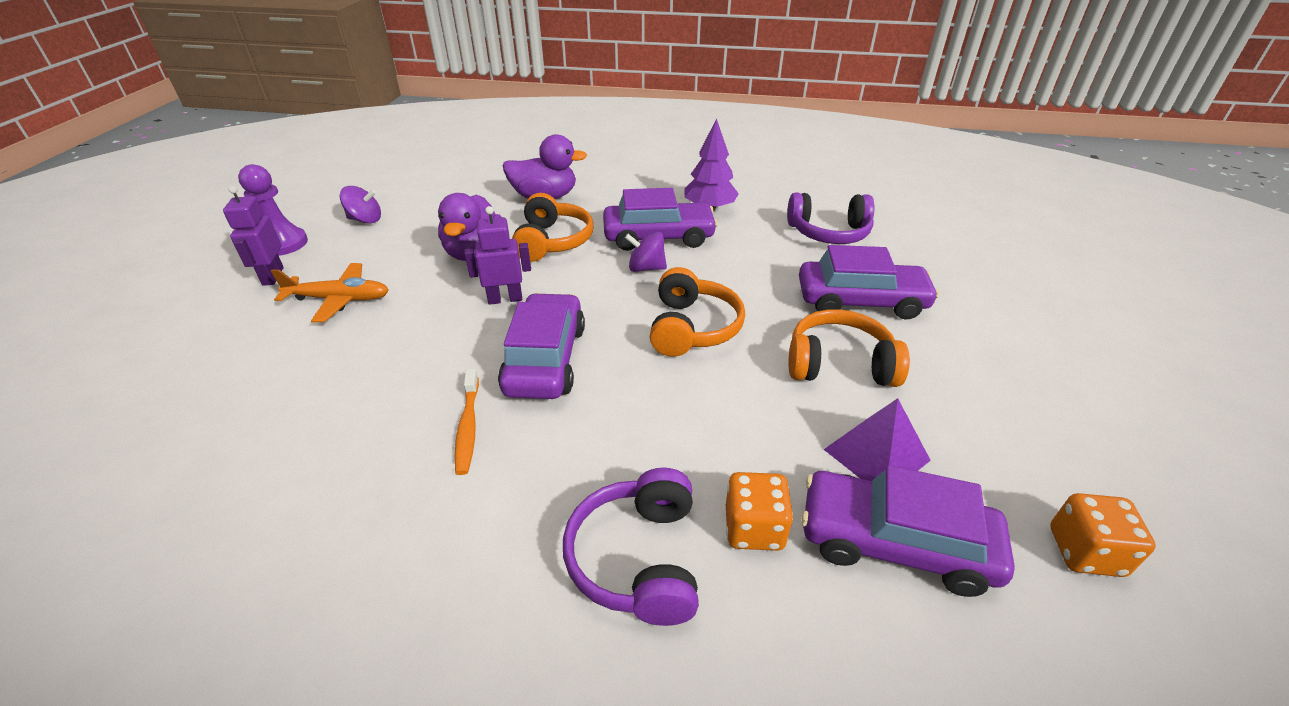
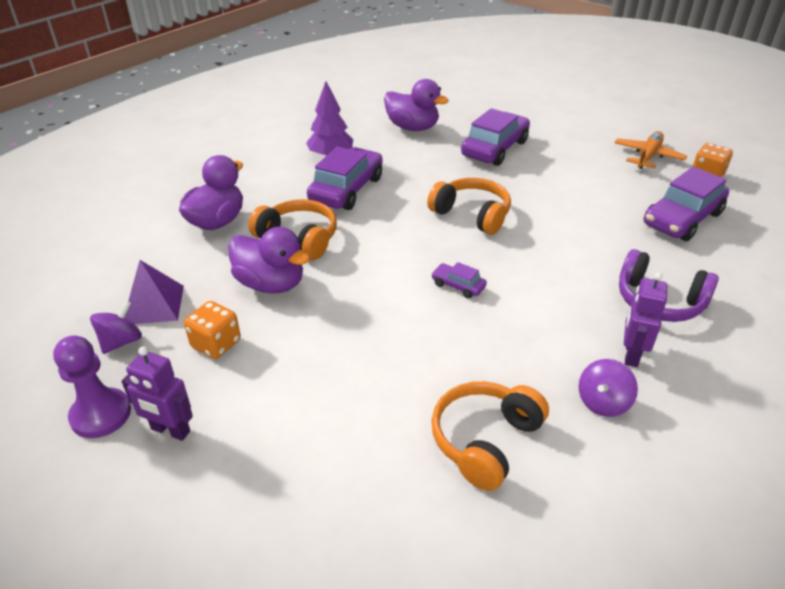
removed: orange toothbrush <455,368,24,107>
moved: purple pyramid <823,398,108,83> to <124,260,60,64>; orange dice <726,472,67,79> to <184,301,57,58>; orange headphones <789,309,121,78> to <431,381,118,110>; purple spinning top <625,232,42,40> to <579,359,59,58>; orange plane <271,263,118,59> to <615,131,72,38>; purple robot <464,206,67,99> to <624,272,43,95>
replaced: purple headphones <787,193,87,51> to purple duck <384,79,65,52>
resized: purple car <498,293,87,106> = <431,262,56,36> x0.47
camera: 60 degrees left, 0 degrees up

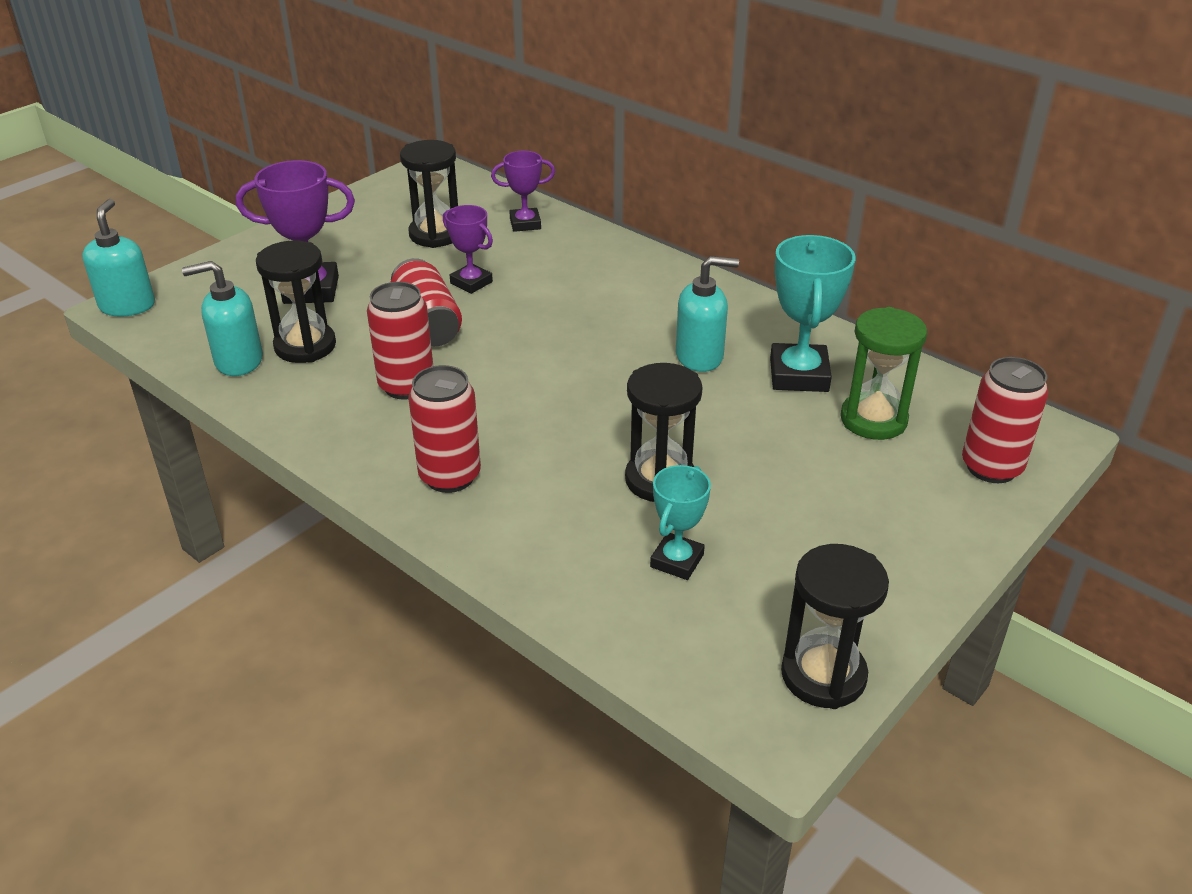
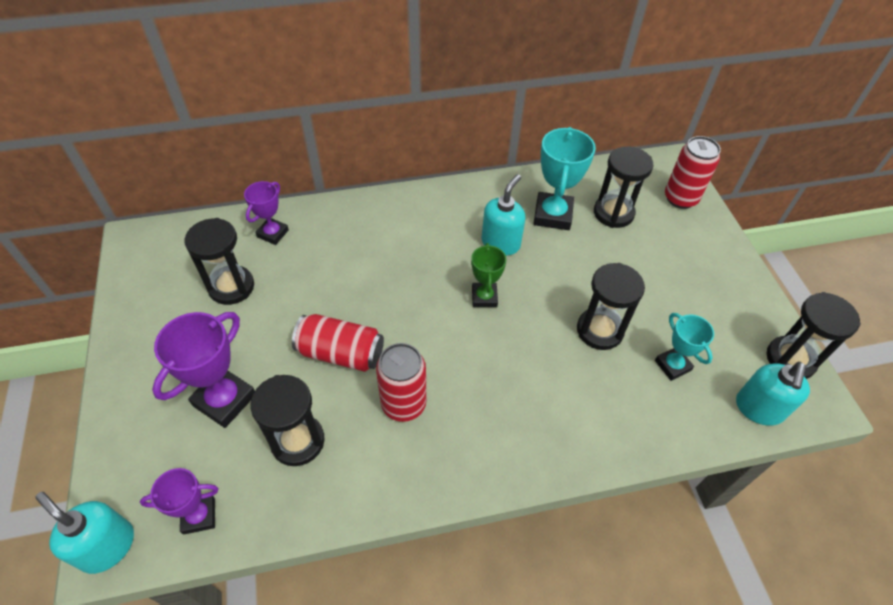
removed: red can <408,365,73,128>
added: green trophy <471,243,35,64>
moved: purple trophy <443,205,50,89> to <140,468,78,67>; turquoise soap dispenser <182,261,81,115> to <736,362,74,64>
recoloured: green hourglass <840,307,87,133> to black hourglass <594,146,59,82>
turned: turquoise trophy <770,235,86,157> = <534,127,62,103> 60 degrees clockwise
camera: 55 degrees left, 15 degrees up

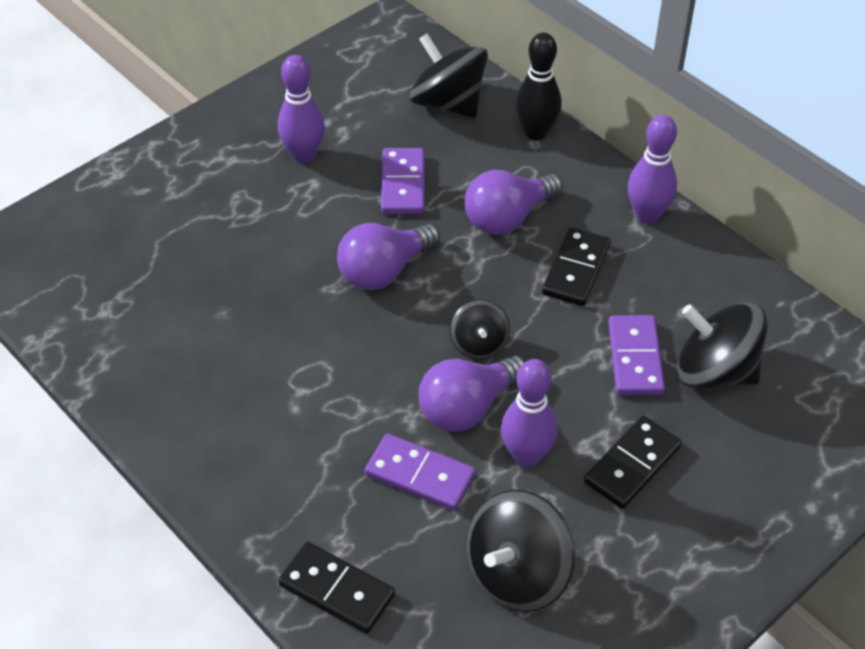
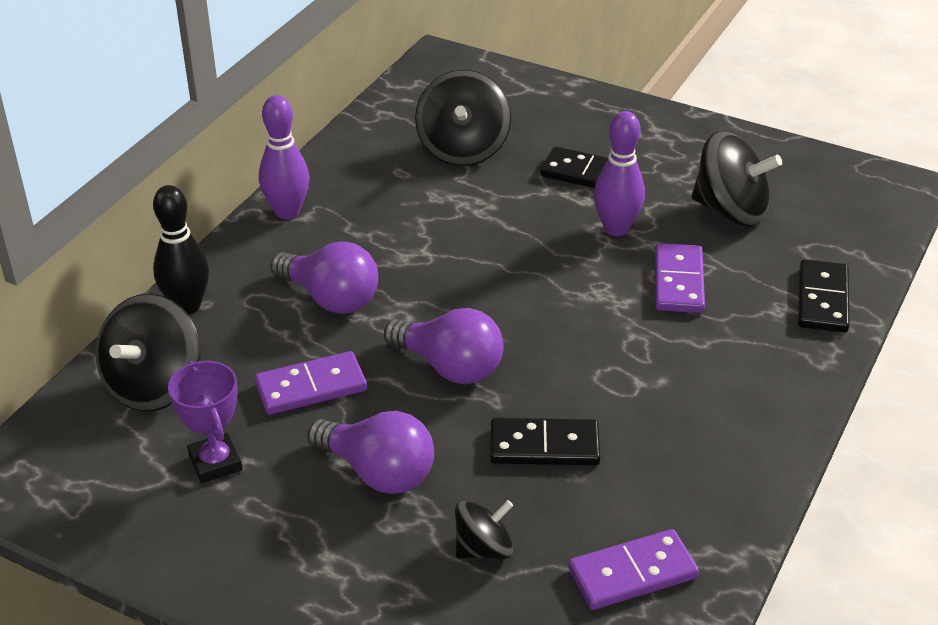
removed: purple bowling pin <278,55,47,108>
added: purple trophy <168,361,75,122>
moved: purple light bulb <419,355,106,77> to <307,411,127,83>; black spinning top <450,299,60,60> to <455,500,58,59>; black domino <542,227,69,79> to <490,418,110,47>; purple domino <608,315,57,80> to <568,529,131,81>
camera: 110 degrees left, 10 degrees down

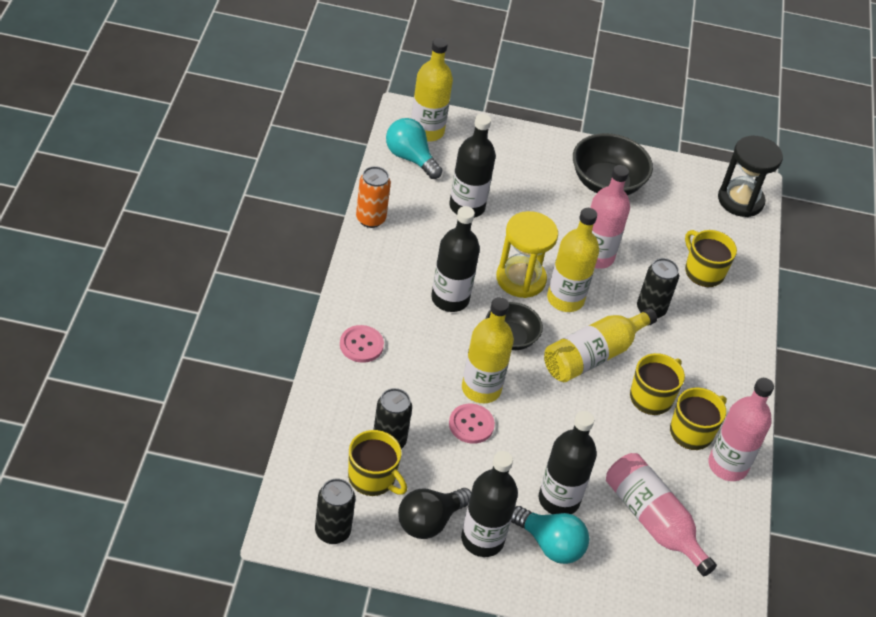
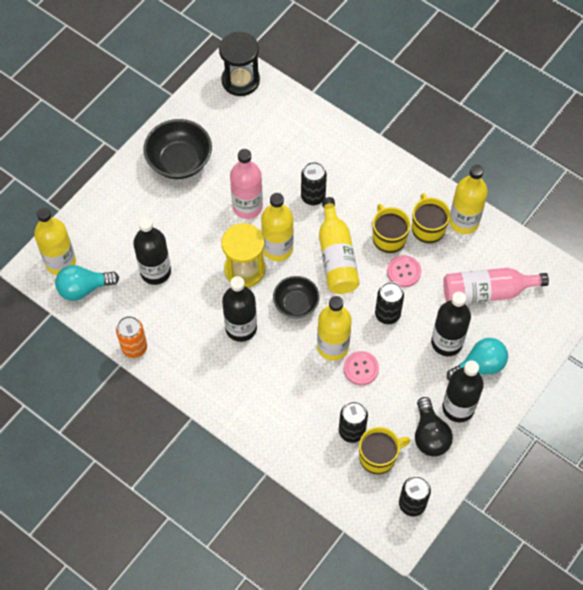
removed: yellow mug <685,230,52,57>
added: black can <375,282,29,42>
moved: pink button <340,325,44,38> to <387,255,34,32>
recoloured: pink bottle <708,378,66,103> to yellow bottle <449,165,39,69>
camera: 55 degrees left, 15 degrees up

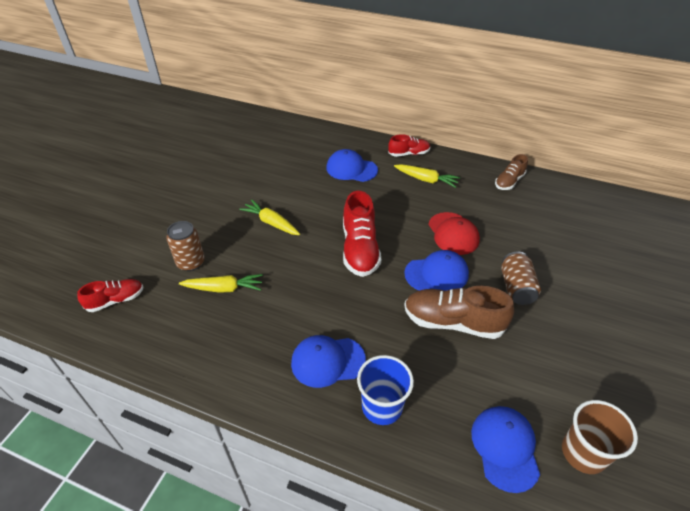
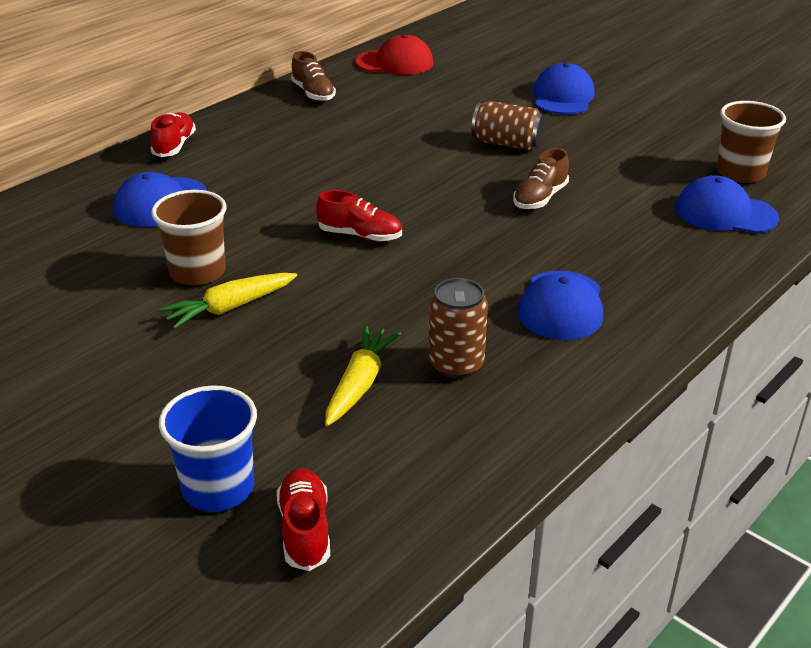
removed: yellow carrot <394,164,66,24>
added: brown cup <151,190,76,95>
moved: blue cup <357,355,57,70> to <159,385,98,127>; red cap <428,212,52,43> to <356,34,78,41>; brown can <166,221,39,50> to <429,278,59,101>; blue cap <404,250,65,41> to <533,63,62,51>
resized: red shoe <343,191,38,86> = <316,190,86,51> x0.59; brown shoe <404,286,110,53> = <513,148,56,61> x0.59
camera: 70 degrees left, 10 degrees down

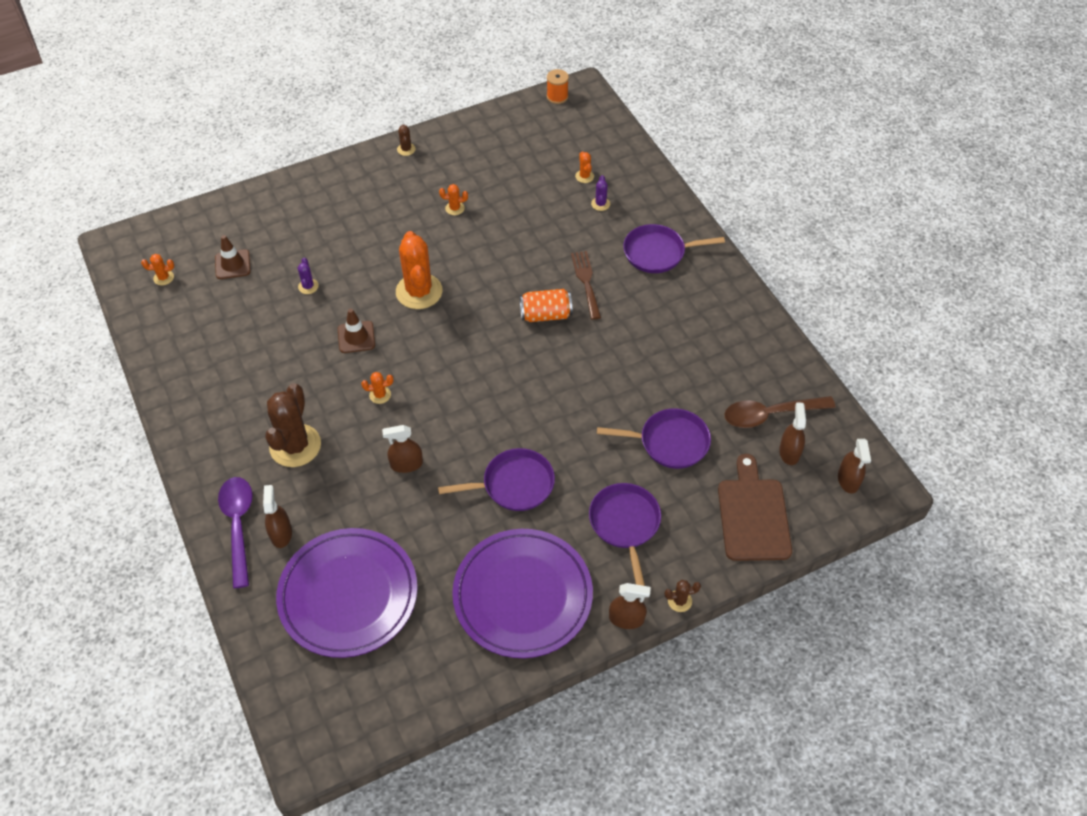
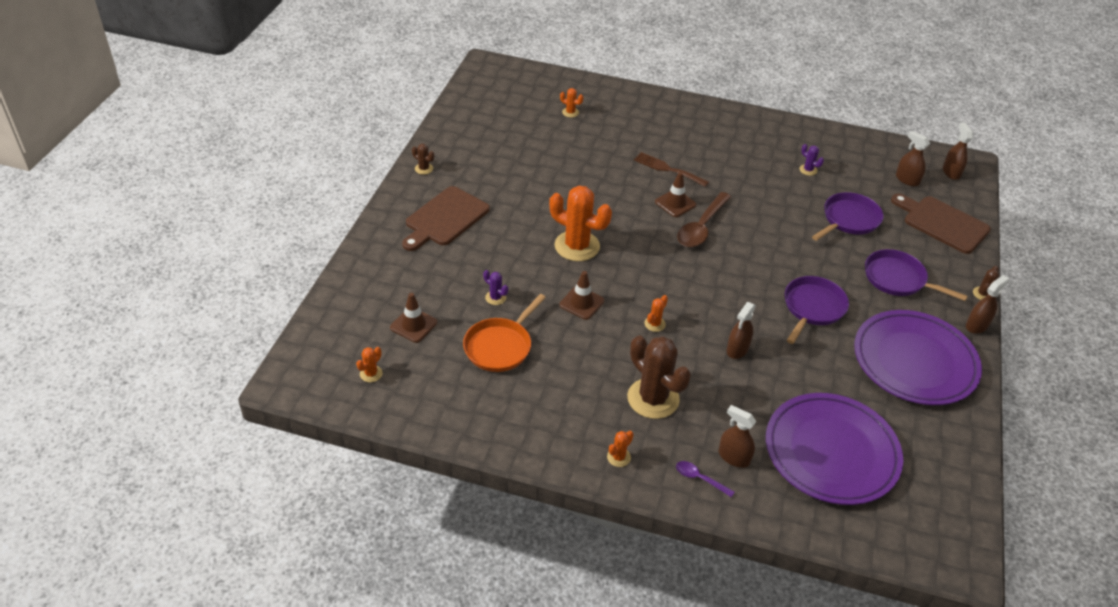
removed: orange spool <547,69,22,35>; purple pan <623,224,102,49>
added: brown cutting board <402,186,88,65>; orange pan <463,294,83,78>
moved: orange cactus <439,184,29,31> to <607,431,27,36>; brown spoon <725,396,111,32> to <677,192,54,55>; purple cactus <591,175,19,36> to <800,144,24,32>
replaced: orange can <520,289,52,33> to brown traffic cone <655,172,41,45>
turned: brown spray bottle <838,439,33,55> = <943,123,30,57> 135 degrees counterclockwise
resized: purple spoon <218,477,35,111> = <676,461,58,37> x0.50
camera: 50 degrees left, 10 degrees down

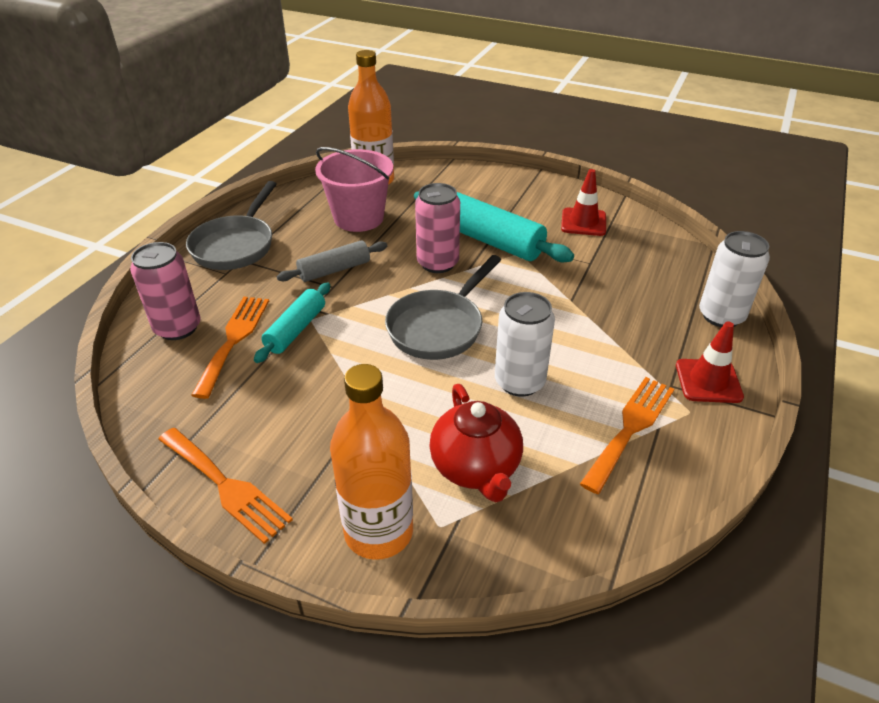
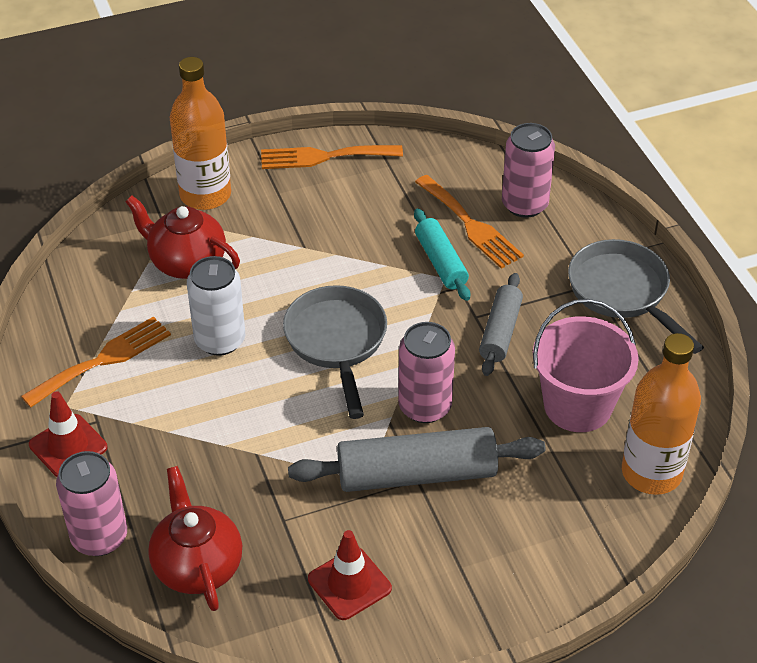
added: red teapot <148,466,94,145>
recoloured: white can <699,231,71,96> to pink can <56,451,71,105>; turquoise rolling pin <414,191,160,71> to grey rolling pin <288,427,258,65>
turned: orange fork <580,377,94,117> = <21,316,150,92> 120 degrees counterclockwise
camera: 135 degrees right, 5 degrees up

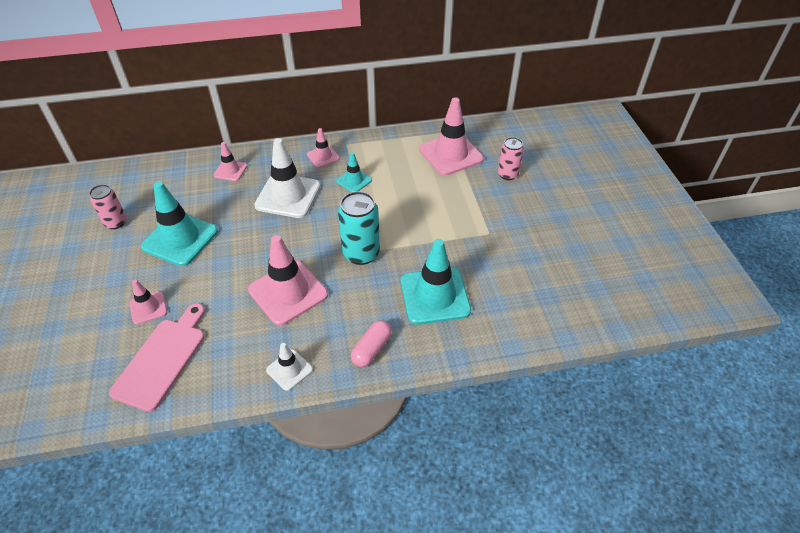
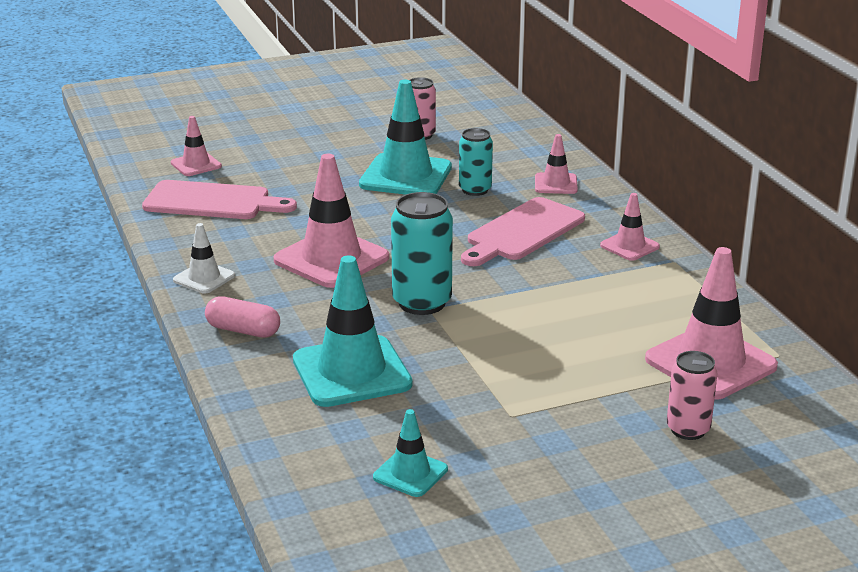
added: turquoise can <459,128,34,68>
moved: pink traffic cone <129,280,38,45> to <171,116,51,60>; turquoise traffic cone <336,152,36,40> to <373,409,75,88>
replaced: white traffic cone <254,138,67,80> to pink cutting board <461,197,124,69>
camera: 80 degrees right, 20 degrees down

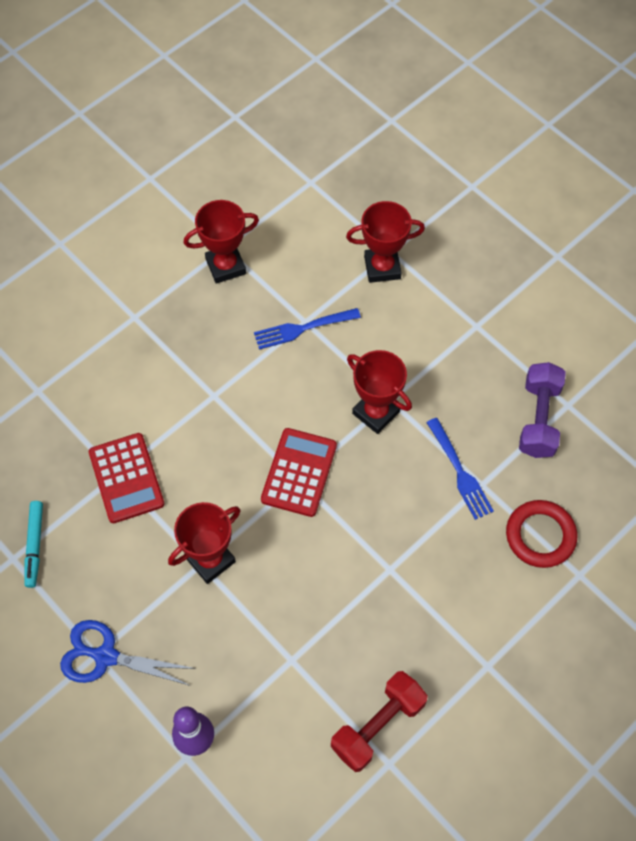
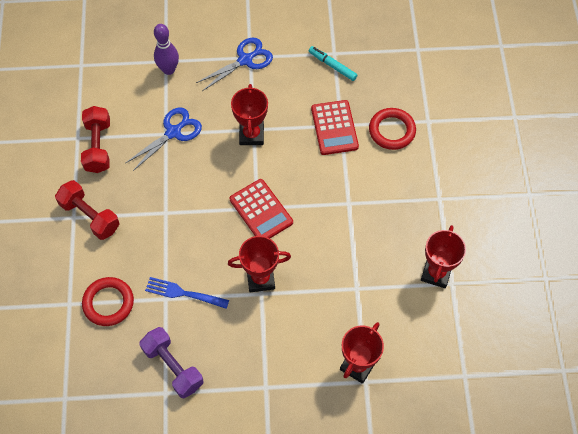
removed: blue fork <254,308,107,42>
added: red dumbbell <55,180,65,60>; blue scissors <126,108,76,63>; red ring <369,108,47,42>
turned: red calculator <89,433,76,90> = <311,100,48,55> 120 degrees counterclockwise
camera: 130 degrees right, 0 degrees up

